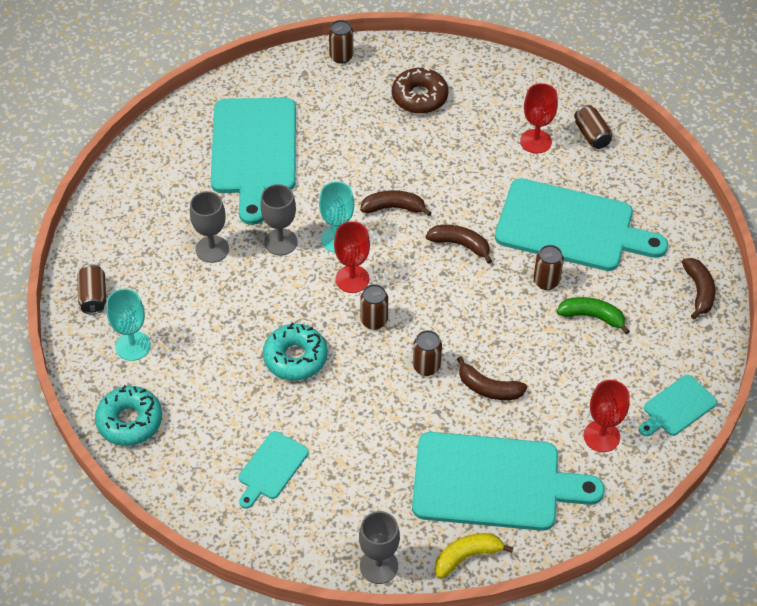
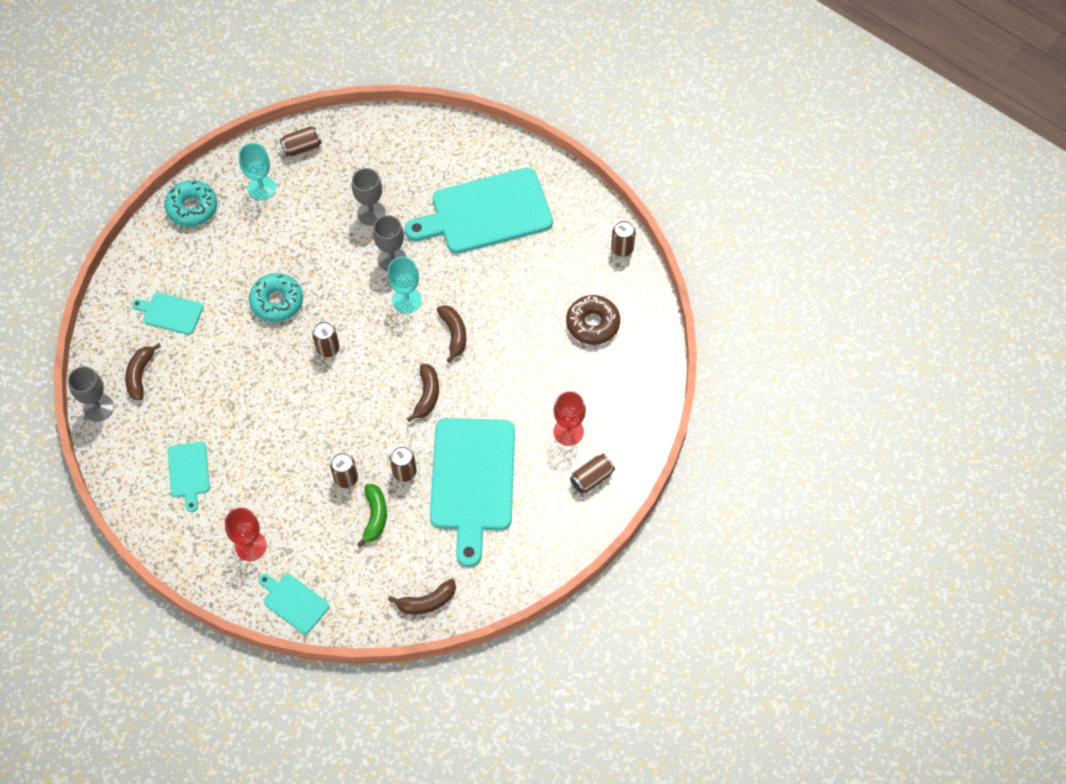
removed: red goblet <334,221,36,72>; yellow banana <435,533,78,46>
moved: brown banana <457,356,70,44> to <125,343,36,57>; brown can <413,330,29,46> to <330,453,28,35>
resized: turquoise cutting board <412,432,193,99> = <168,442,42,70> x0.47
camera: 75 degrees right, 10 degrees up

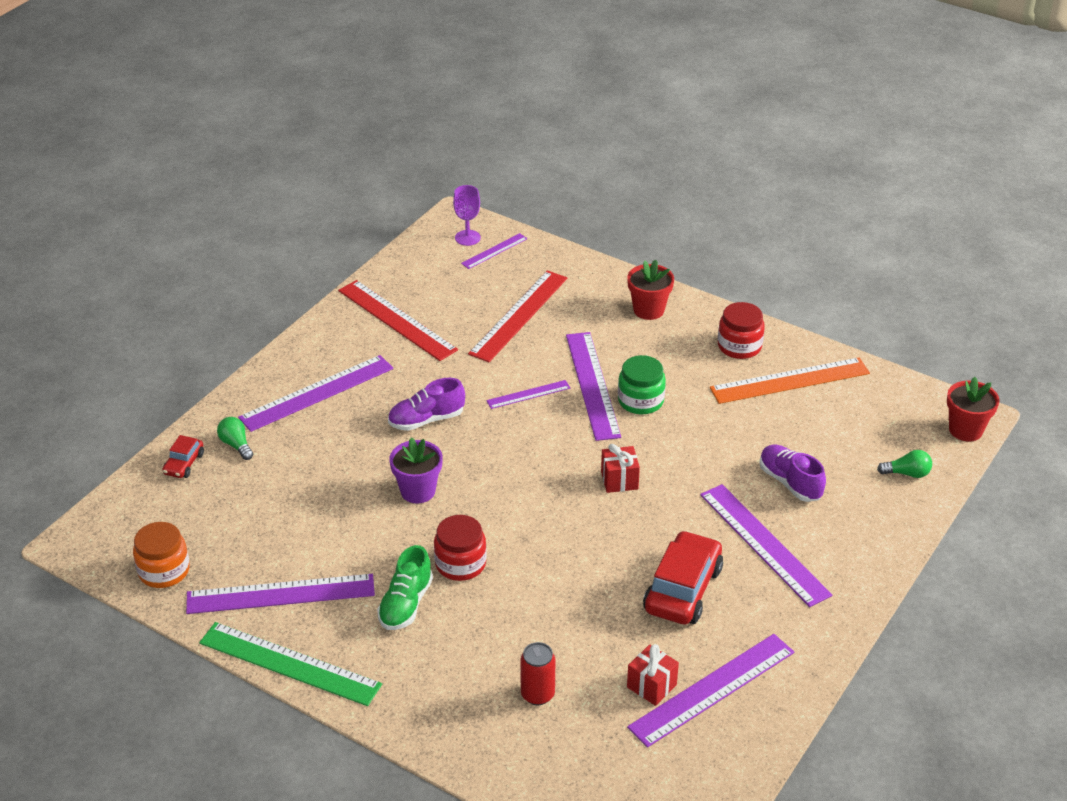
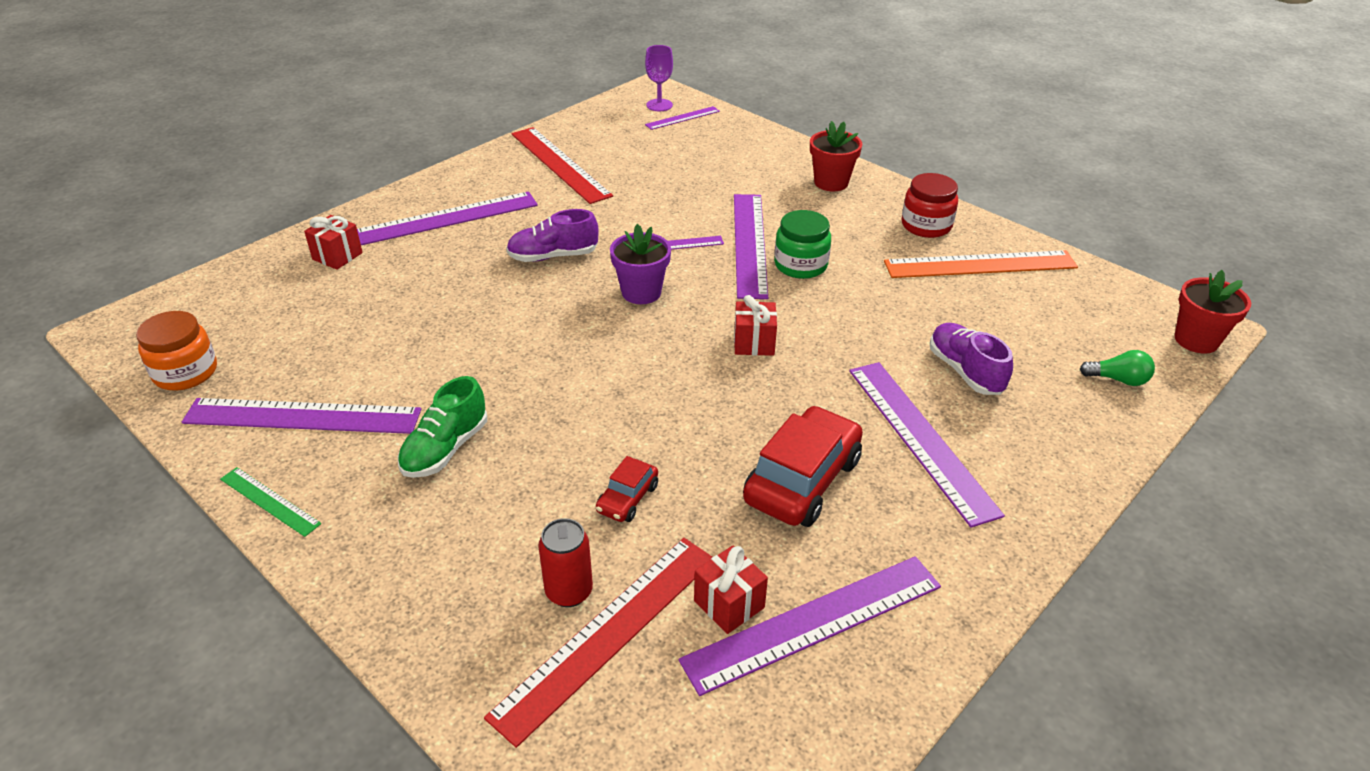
removed: red jar <434,515,53,66>
moved: red ruler <468,270,99,92> to <484,538,228,210>; red car <162,435,42,43> to <596,456,62,66>; purple flower pot <389,438,54,65> to <610,224,61,80>
replaced: green light bulb <217,417,36,43> to red gift <304,215,59,55>
resized: green ruler <199,622,183,84> = <220,467,102,70> x0.52
camera: 10 degrees right, 0 degrees up

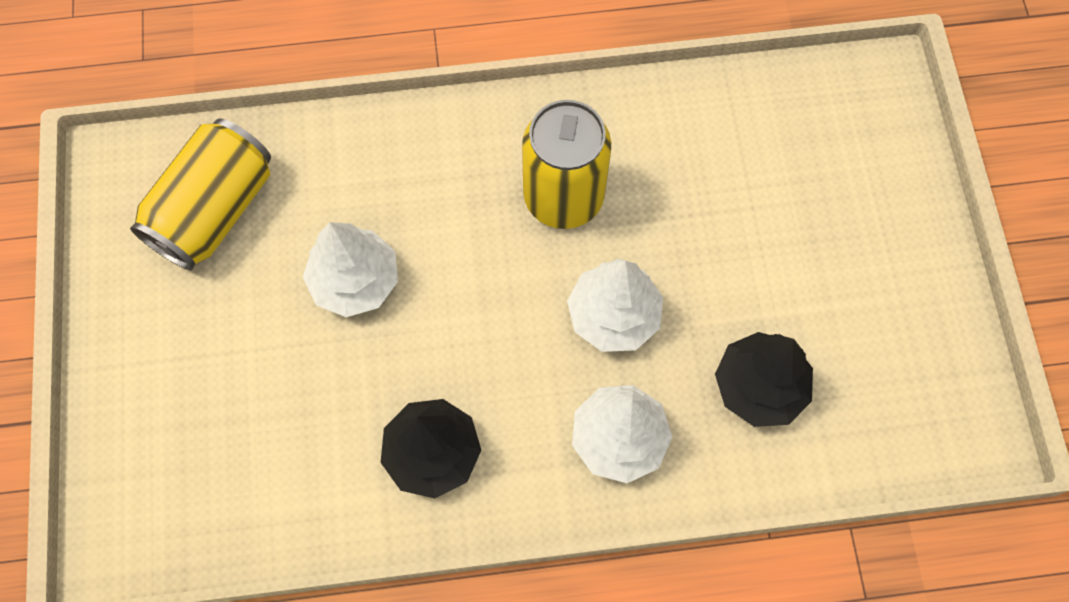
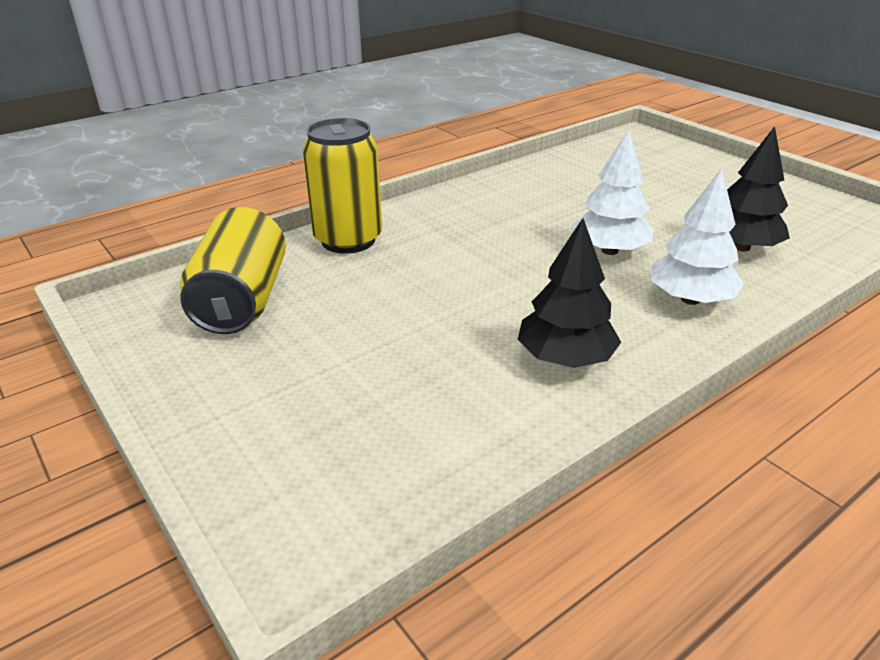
removed: white tree <303,222,95,95>
moved: yellow can <522,100,89,129> to <302,118,80,136>
camera: 30 degrees left, 35 degrees down

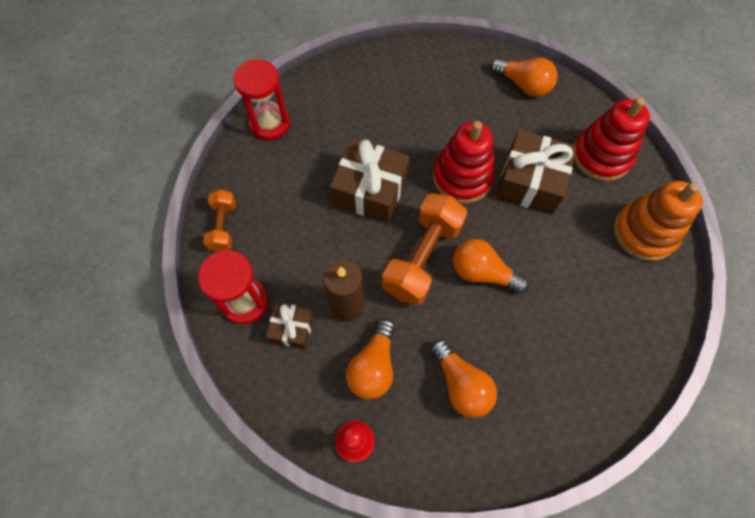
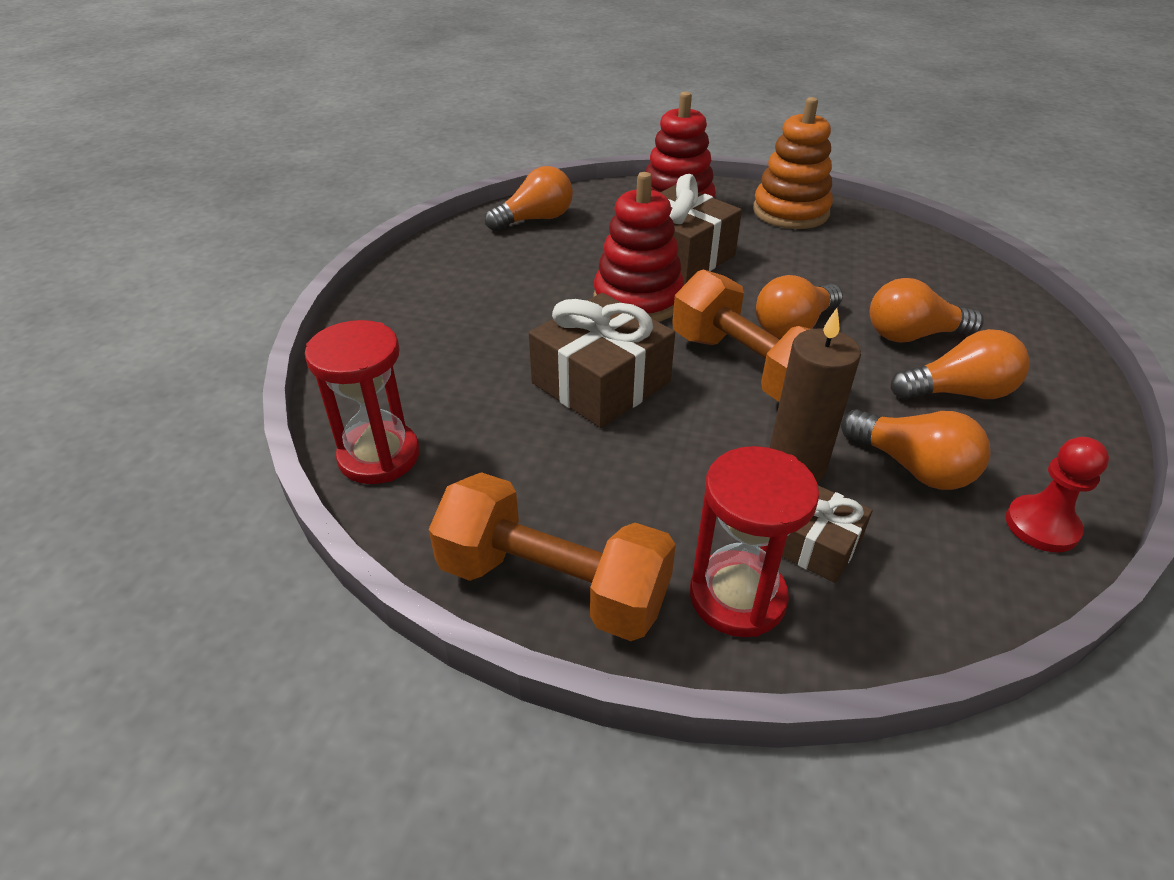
added: orange light bulb <870,278,114,65>
resized: orange dumbbell <203,189,33,63> = <429,472,247,169> x1.78
camera: 65 degrees left, 25 degrees down

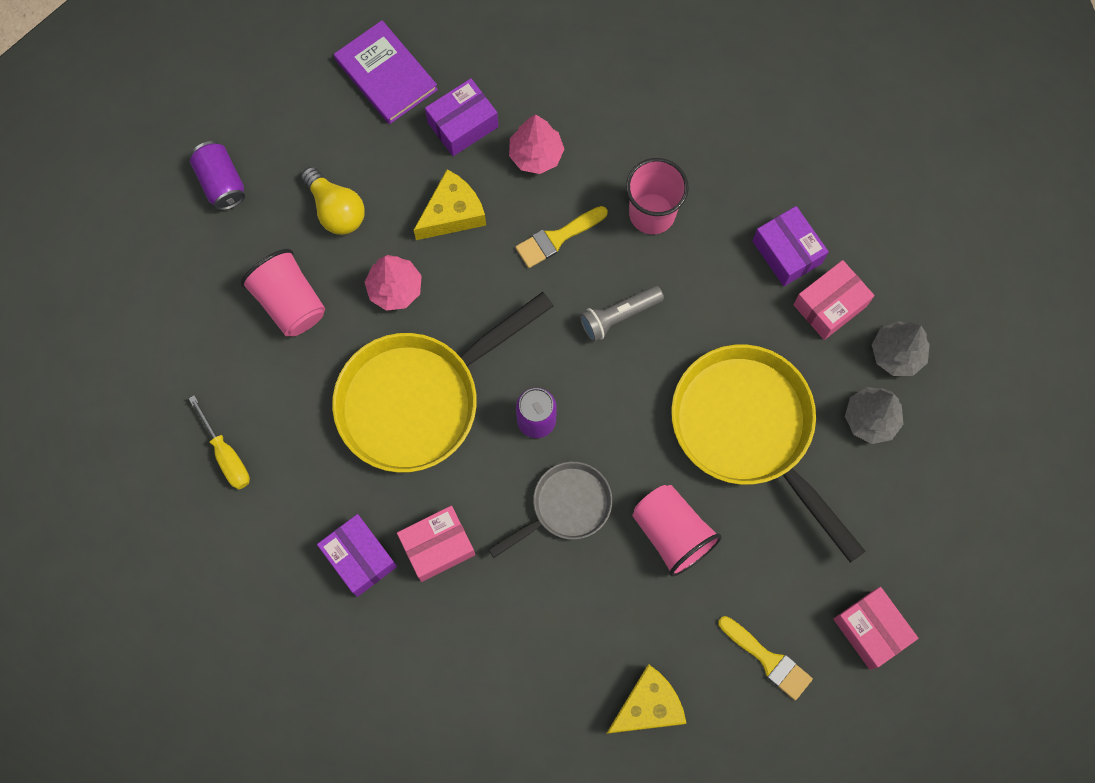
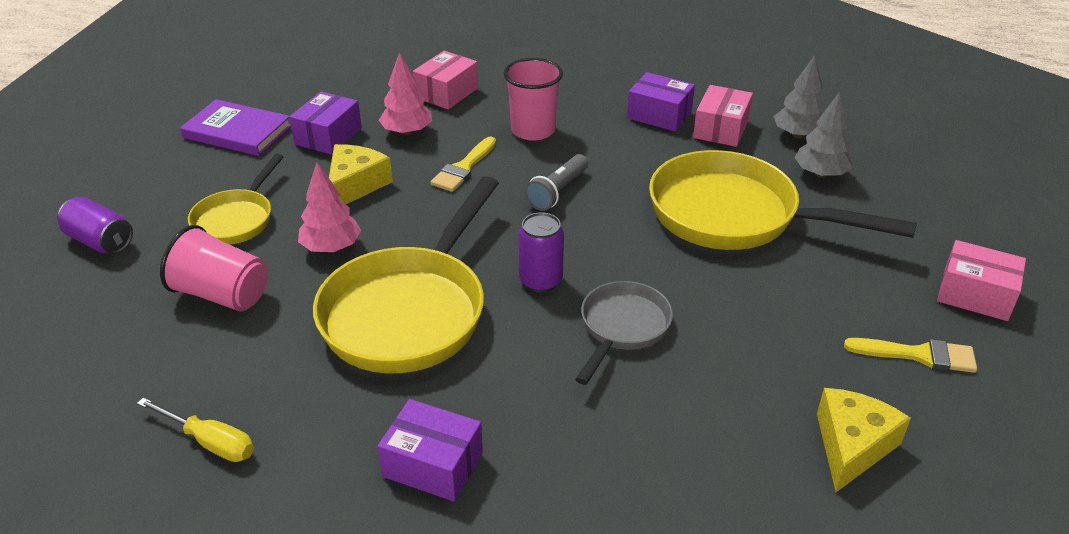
removed: pink cup <633,485,89,92>
moved: pink box <397,506,78,76> to <413,51,65,59>
replaced: yellow light bulb <301,167,64,68> to yellow pan <188,154,95,91>
camera: 30 degrees left, 35 degrees down

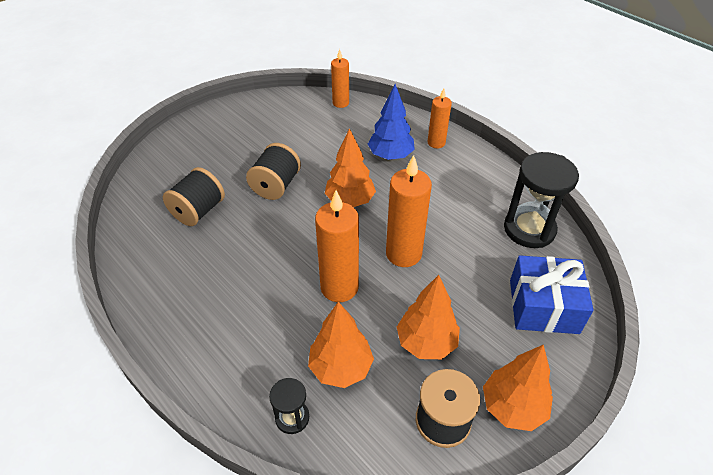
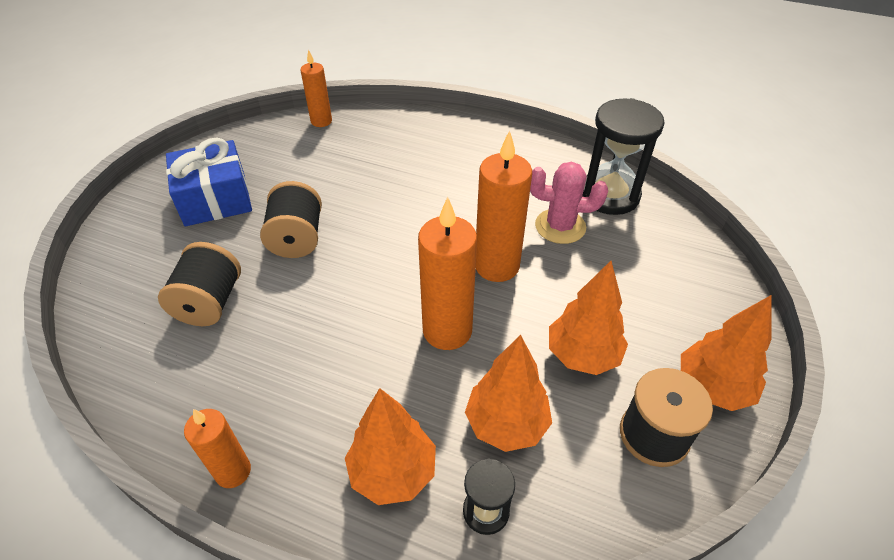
removed: blue tree <368,84,47,76>
added: pink cactus <530,162,78,82>
moved: blue gift <510,255,84,79> to <166,137,86,89>; orange candle <427,88,25,60> to <184,409,67,79>; orange tree <325,128,51,79> to <345,388,91,117>
camera: 25 degrees left, 0 degrees up

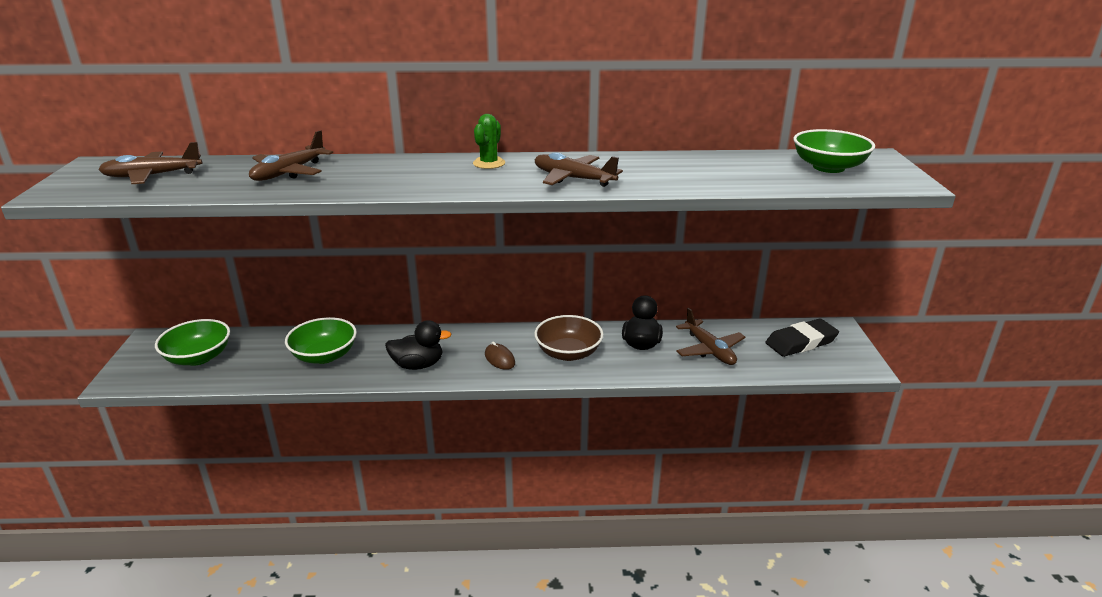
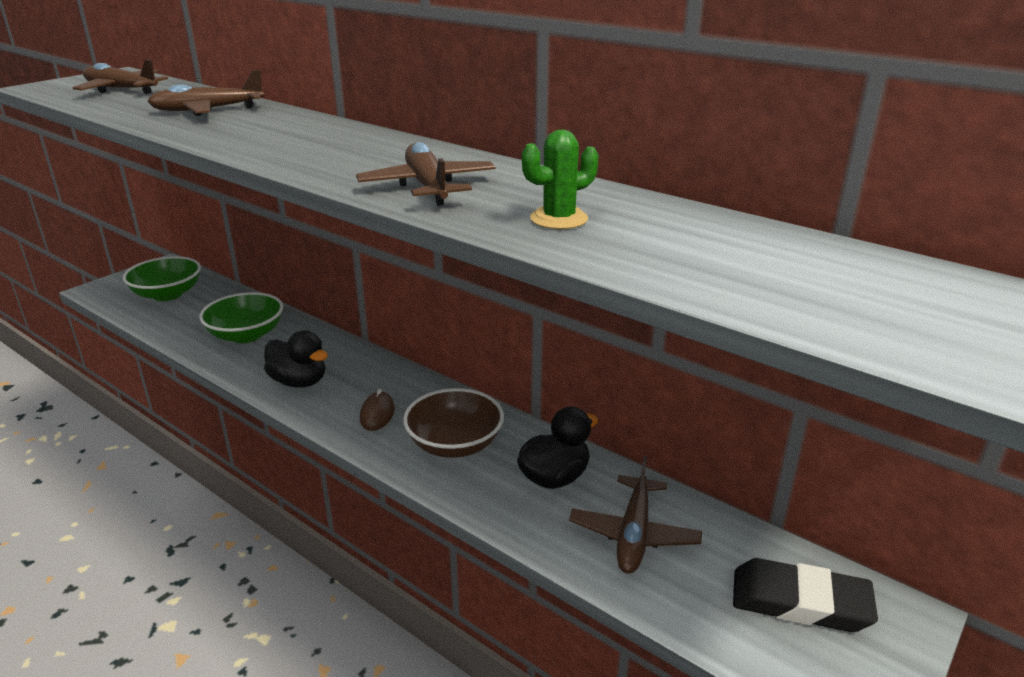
removed: green bowl <793,129,82,44>
moved: green cactus <473,114,32,55> to <522,130,77,99>
camera: 40 degrees right, 0 degrees up

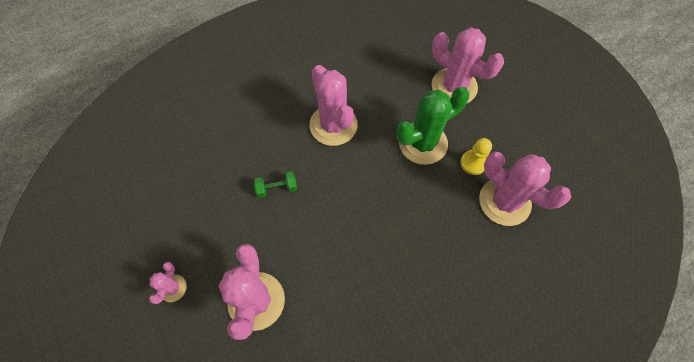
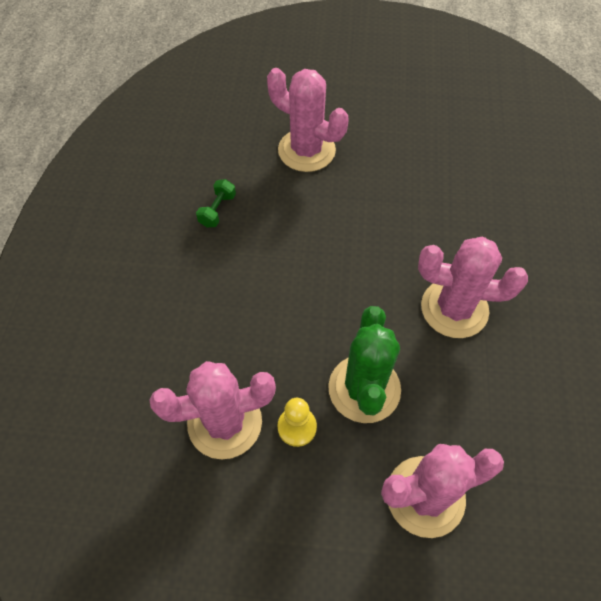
removed: pink cactus <149,262,38,42>
moved: green dumbbell <254,171,43,27> to <196,179,40,48>
camera: 125 degrees right, 5 degrees down

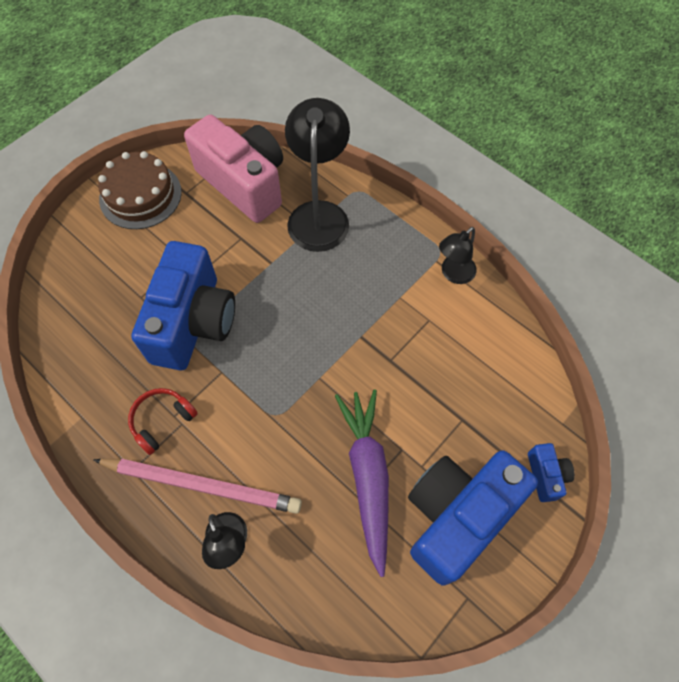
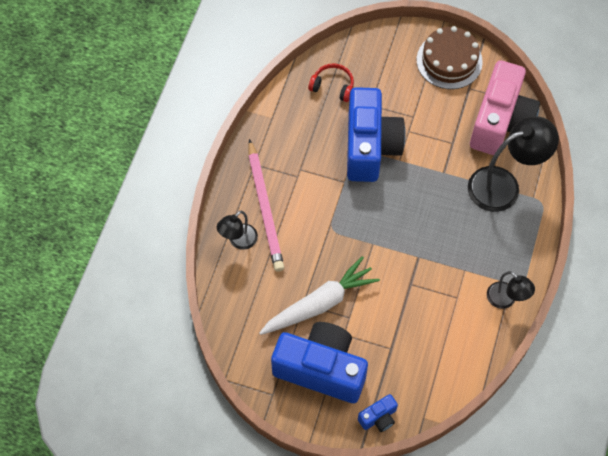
moved: red headphones <128,388,70,67> to <308,64,46,38>
recoloured: purple carrot <335,389,54,188> to white carrot <259,256,121,79>
turned: blue camera <131,241,104,129> = <347,87,59,95> 75 degrees counterclockwise; black lamp <439,227,38,57> = <487,271,48,38> 150 degrees counterclockwise
camera: 65 degrees right, 0 degrees up

